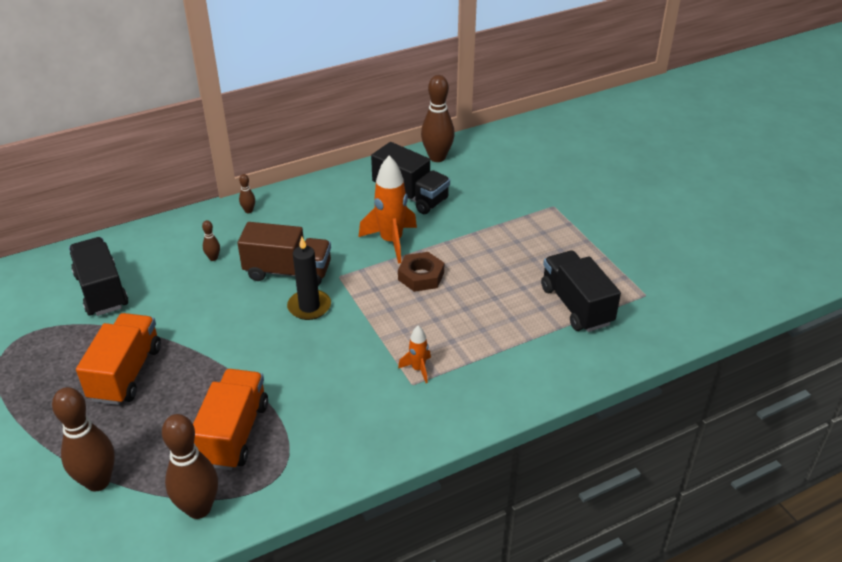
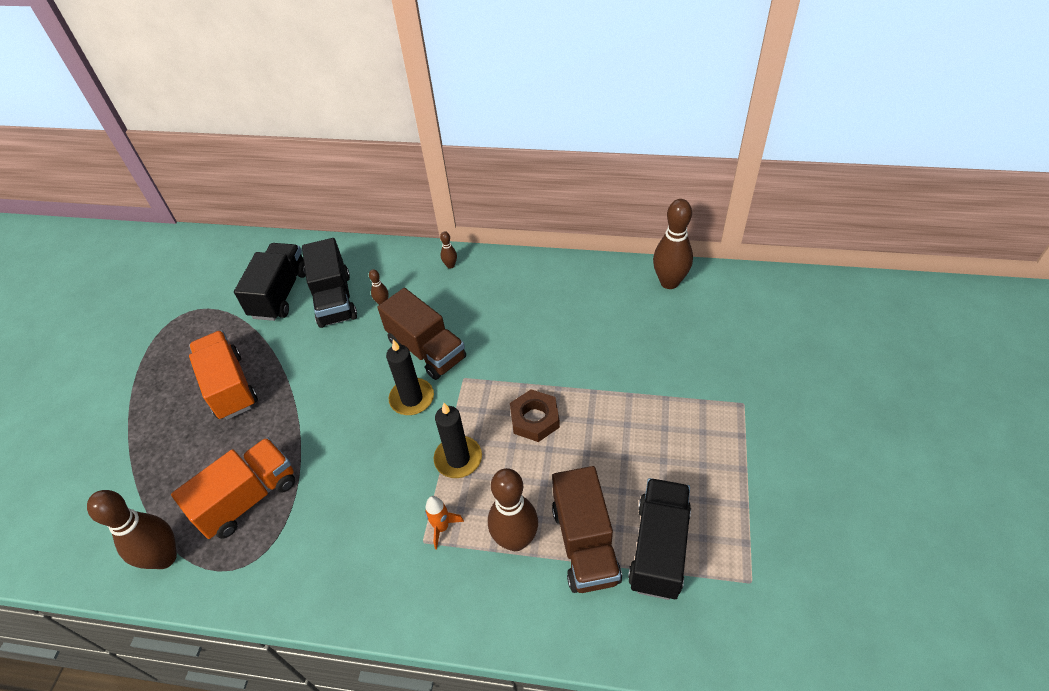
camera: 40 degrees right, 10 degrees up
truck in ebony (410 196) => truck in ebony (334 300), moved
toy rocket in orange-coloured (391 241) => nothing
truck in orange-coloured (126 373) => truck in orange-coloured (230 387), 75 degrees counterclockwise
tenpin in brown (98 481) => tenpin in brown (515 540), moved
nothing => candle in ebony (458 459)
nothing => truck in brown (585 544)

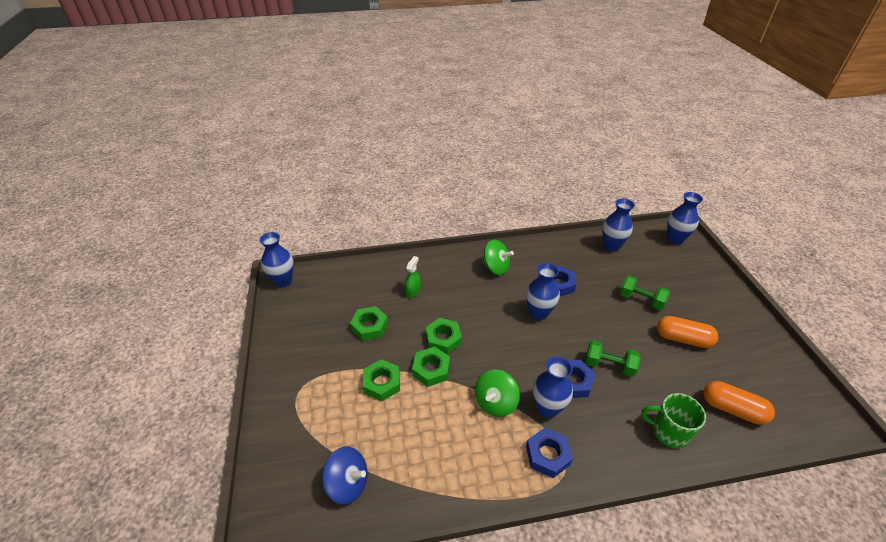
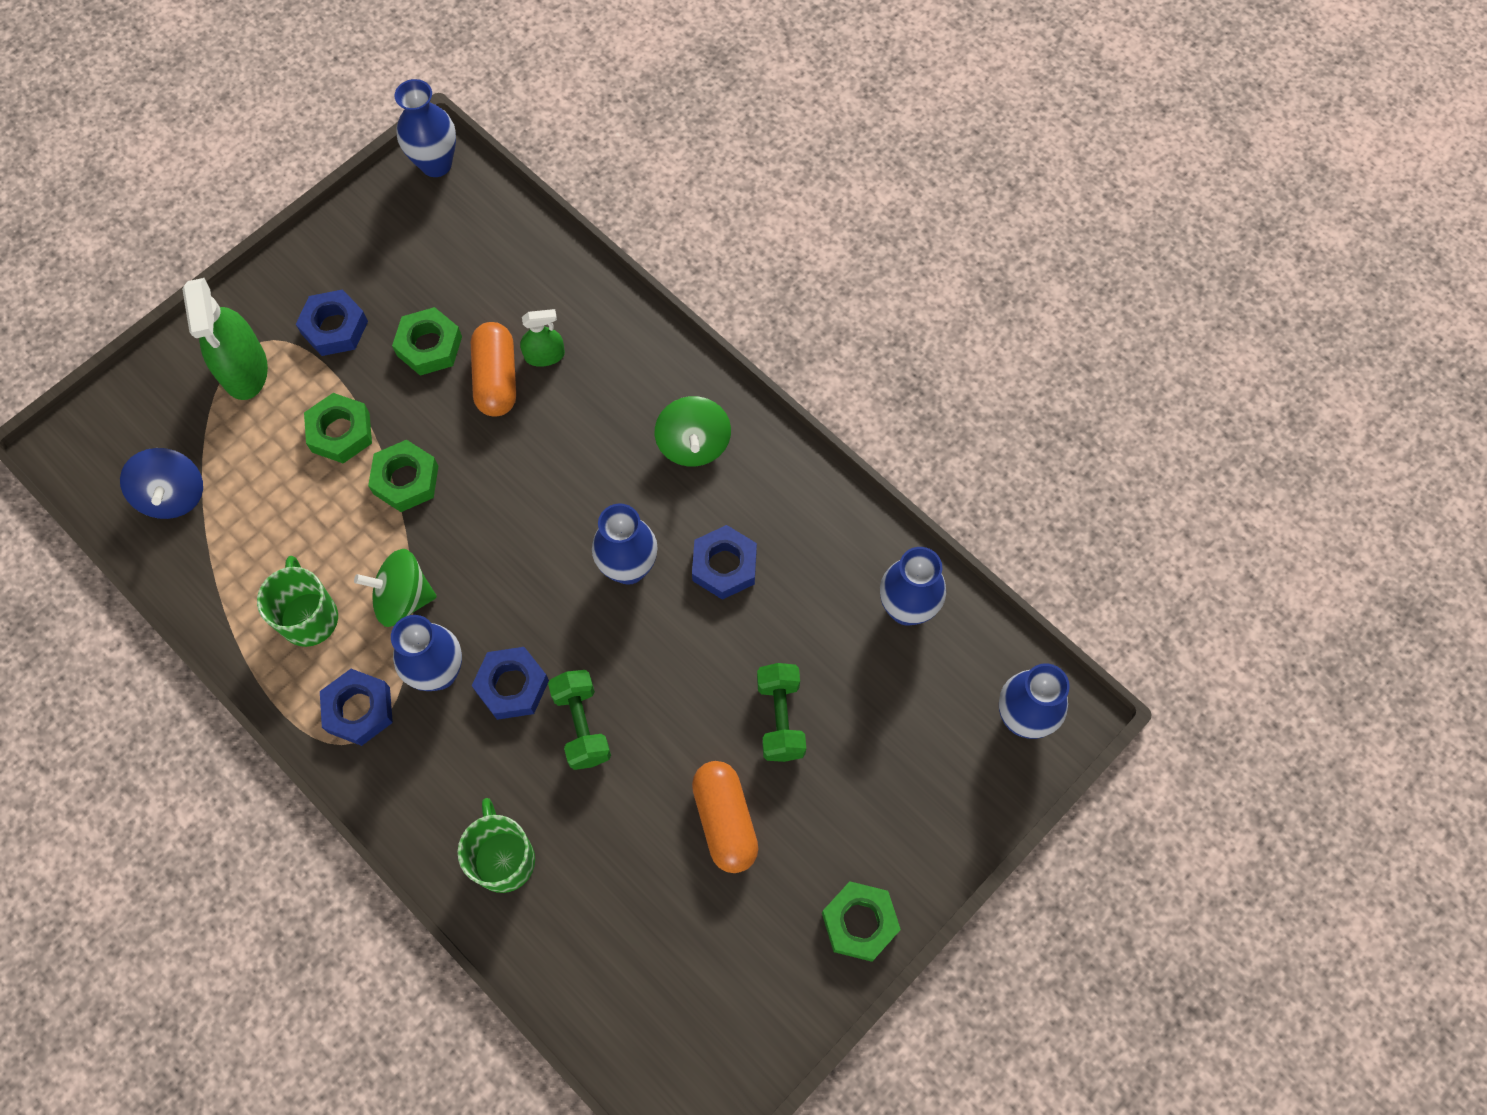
camera: 55 degrees right, 25 degrees up
nut in emerald (443 339) => nut in emerald (859 922), moved
capsule in orange-coloured (732 409) => capsule in orange-coloured (496 379), moved
nothing => spray bottle in emerald (244 369)
nothing => nut in blue (334 327)
nothing => tea mug in emerald (309 617)

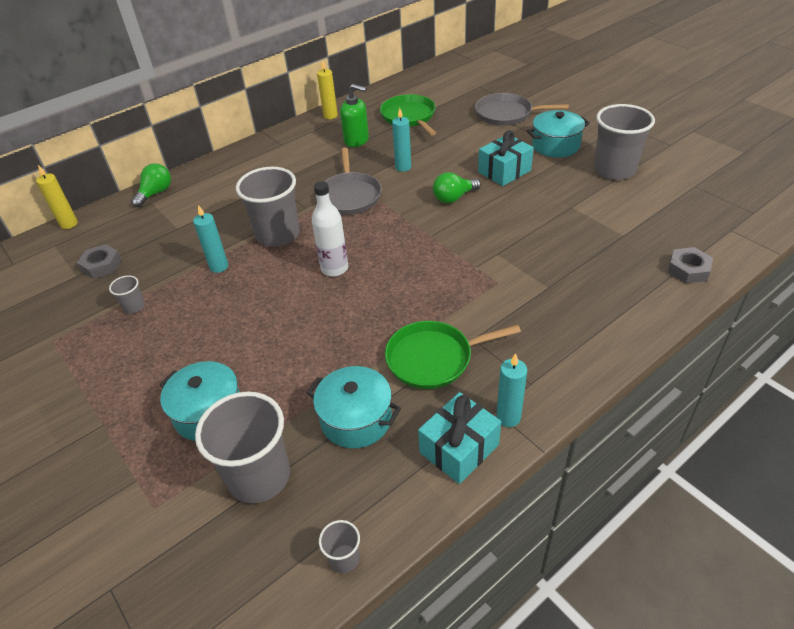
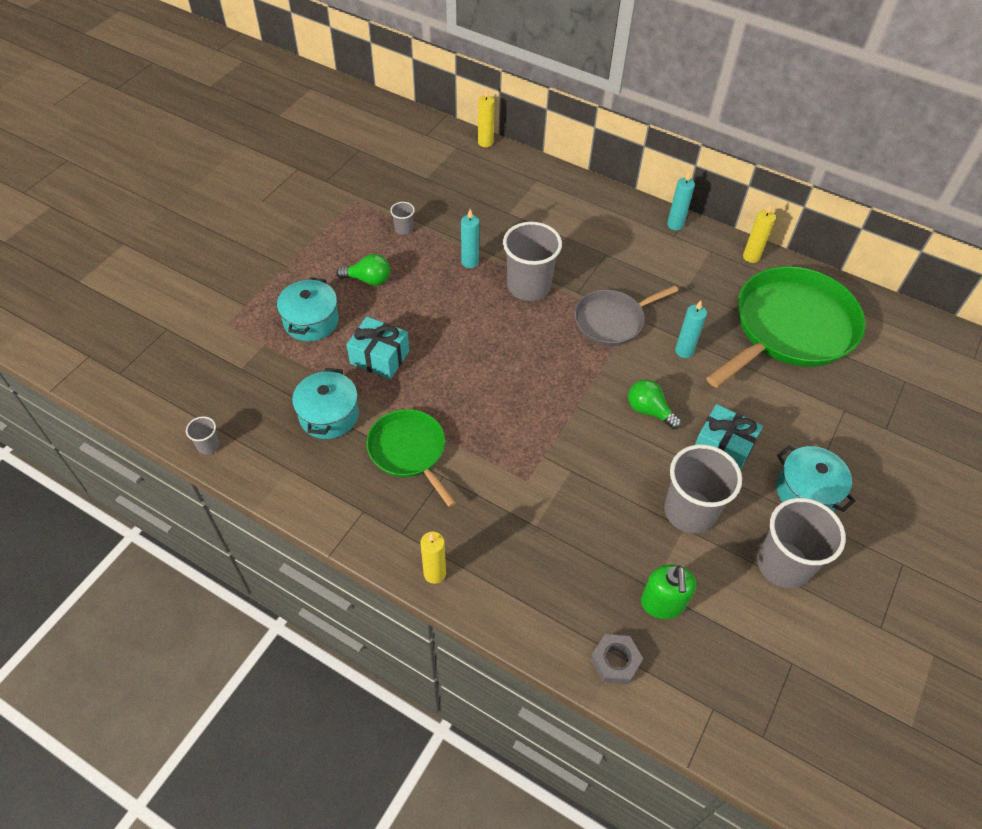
camera: 65 degrees right, 10 degrees up
soap dispenser in emerald (356 140) => soap dispenser in emerald (662 603), moved
skillet in grey (506 114) => nothing
skillet in emerald (409 117) => skillet in emerald (789 328), x1.79
lightbulb in emerald (156 193) => lightbulb in emerald (368 280), moved
bottle in pure white (334 268) => nothing
nut in grey (101 265) => nothing
candle in turquoise (508 417) => candle in turquoise (675 225), moved
cup in grey (259 476) => cup in grey (689 511), moved
present in turquoise (459 448) => present in turquoise (379 357), moved
nothing => candle in yellow (434 573)

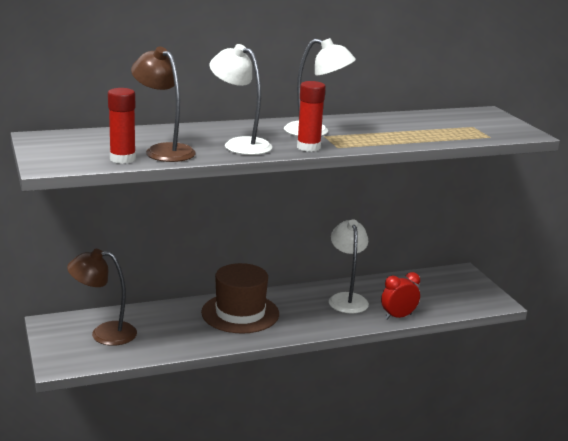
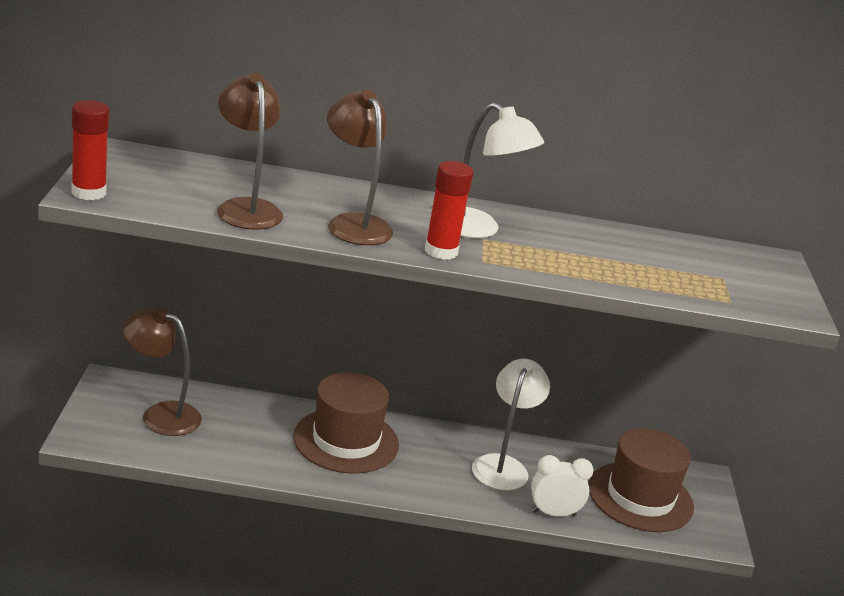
camera: 20 degrees right, 5 degrees up
reading lamp in pure white (240 144) => reading lamp in brown (353 224)
stick of glue in scarlet (122 159) => stick of glue in scarlet (88 192), moved
alarm clock in scarlet (398 316) => alarm clock in pure white (553 513)
nothing => top hat in brown (640 497)

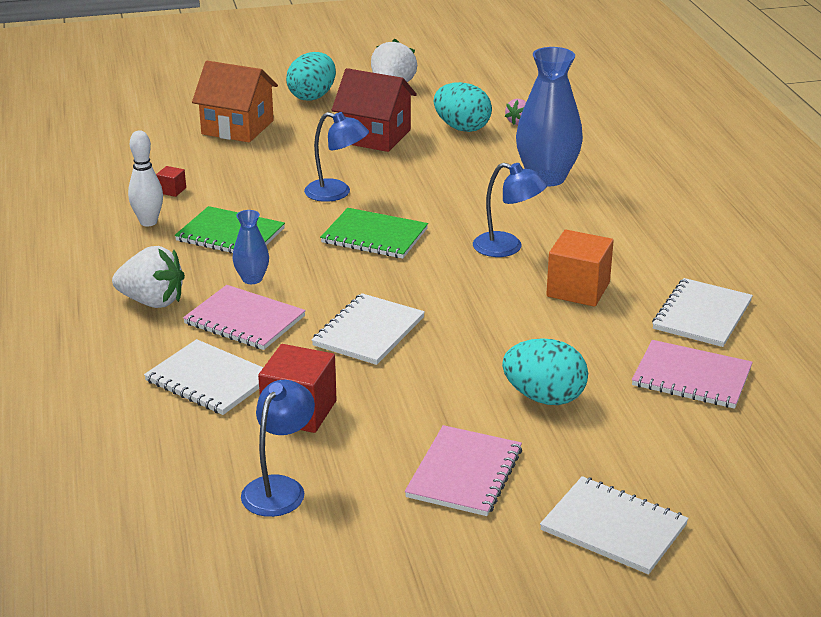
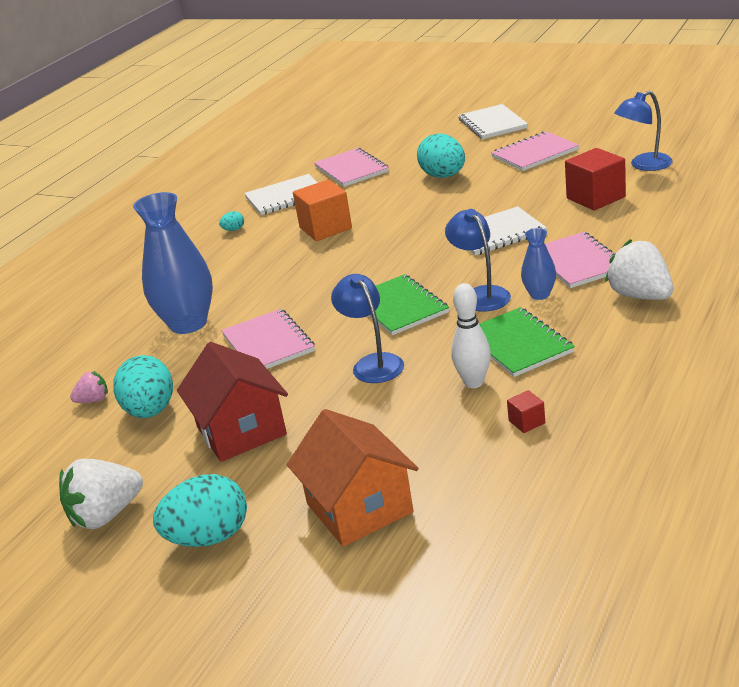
camera: 135 degrees left, 0 degrees up
tenpin in pure white (148 222) => tenpin in pure white (474 382), moved
reading lamp in blue (507 248) => reading lamp in blue (481 295), moved
exercise book in pure white (209 380) => nothing
nothing => toy egg in turquoise (234 230)
nothing => exercise book in rosy (268 343)

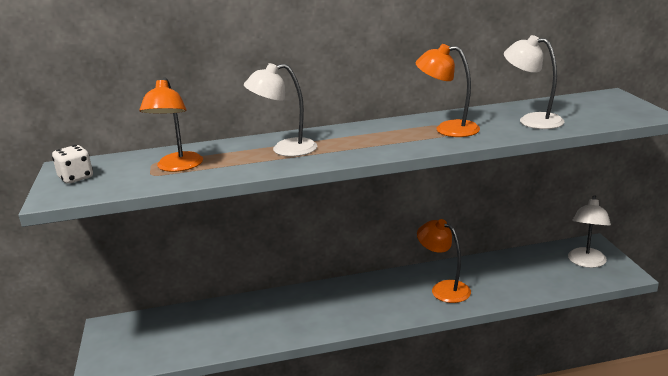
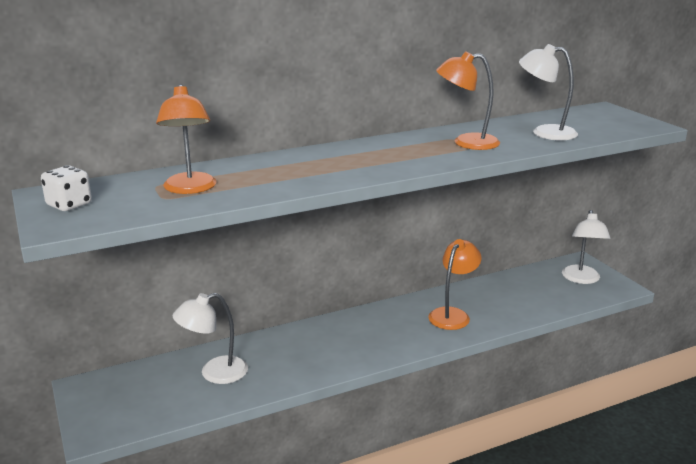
camera: 15 degrees left, 0 degrees up
reading lamp in pure white (285 149) => reading lamp in pure white (214 373), moved
reading lamp in orange-coloured (444 288) => reading lamp in orange-coloured (452 314), 90 degrees clockwise

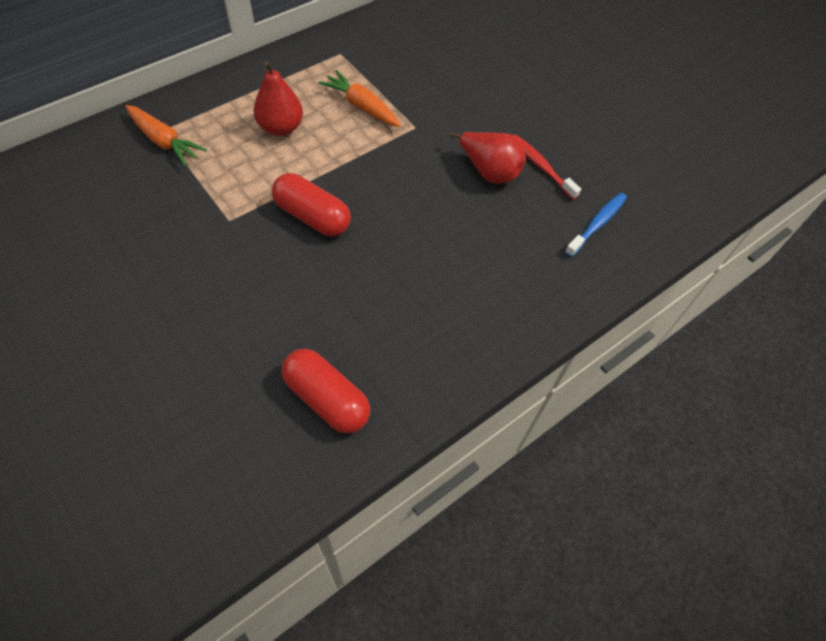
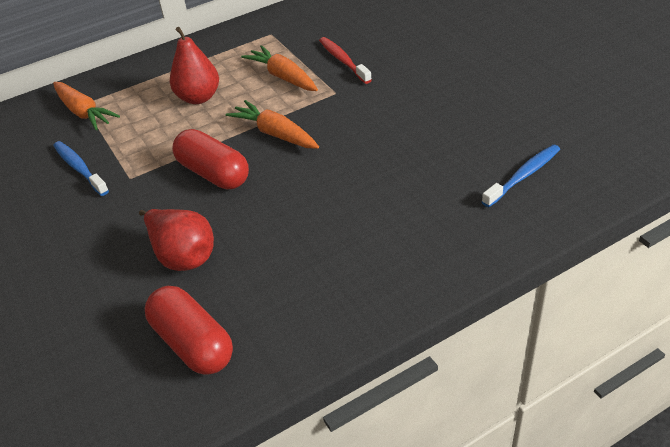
camera: 15 degrees right, 15 degrees down
toy pear in scarlet (489 171) => toy pear in scarlet (183 256), moved
dental brush in scarlet (541 166) => dental brush in scarlet (343 61), moved
nothing => carrot in orange-coloured (275 133)
nothing => dental brush in blue (80 168)

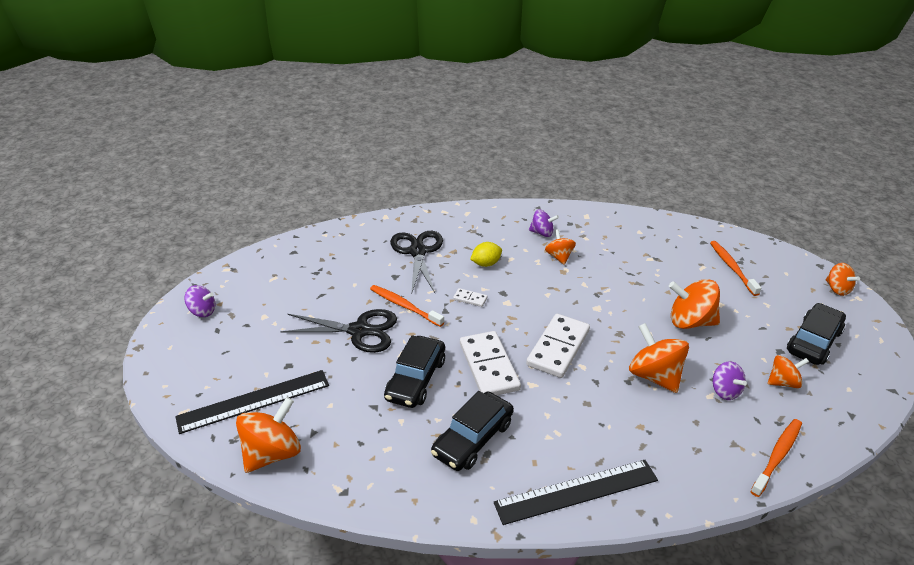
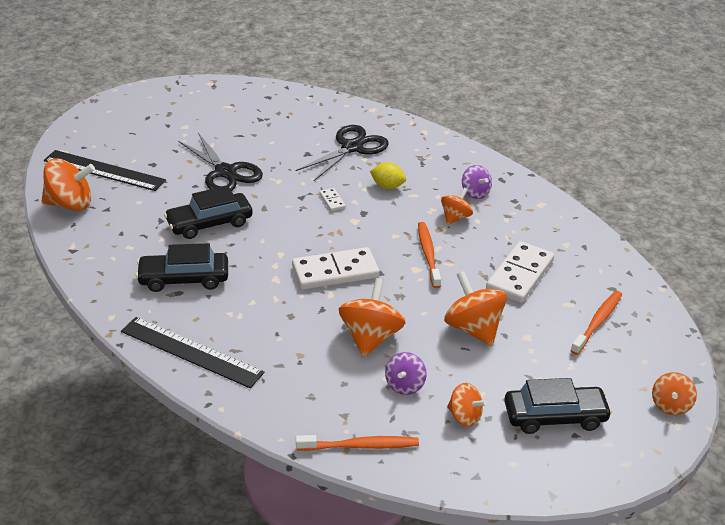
camera: 45 degrees right, 0 degrees up
toy top in purple (203 311) => nothing
dental brush in orange-coloured (404 306) => dental brush in orange-coloured (428 254), moved
domino piece in pure white (489 366) => domino piece in pure white (520 275), moved

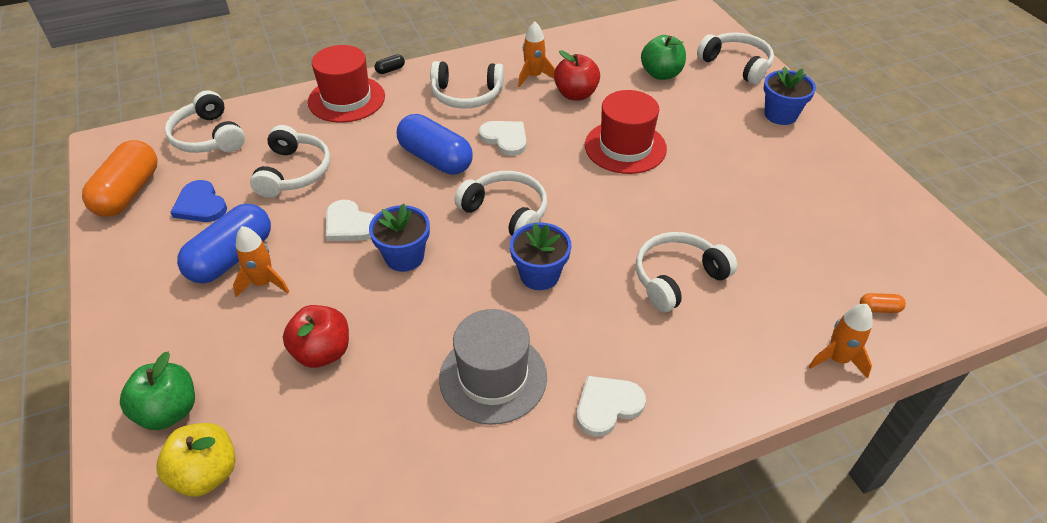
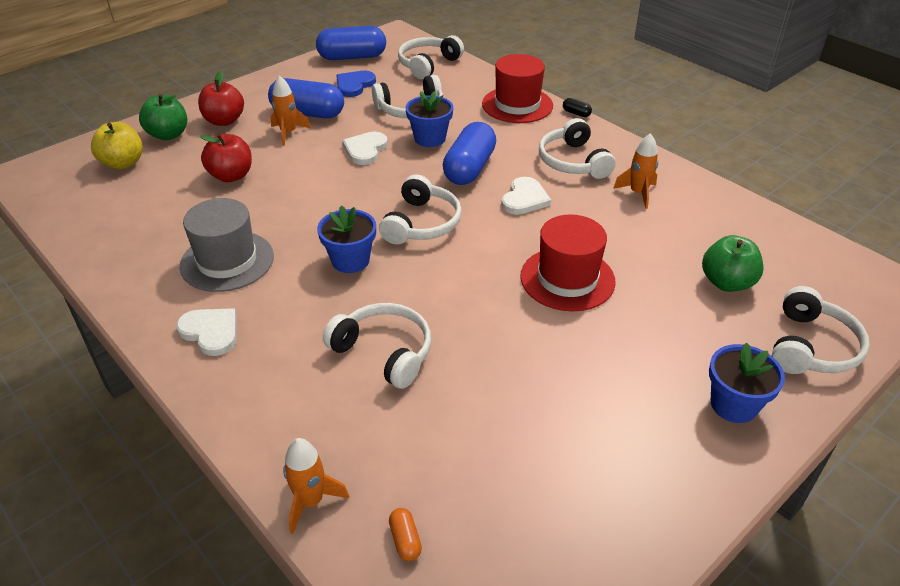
camera: 70 degrees right, 5 degrees down
toy apple in scarlet (576 94) => toy apple in scarlet (224 121), moved
capsule in orange-coloured (128 193) => capsule in blue (352 57)
plant pot in blue (404 257) => plant pot in blue (430 138), moved

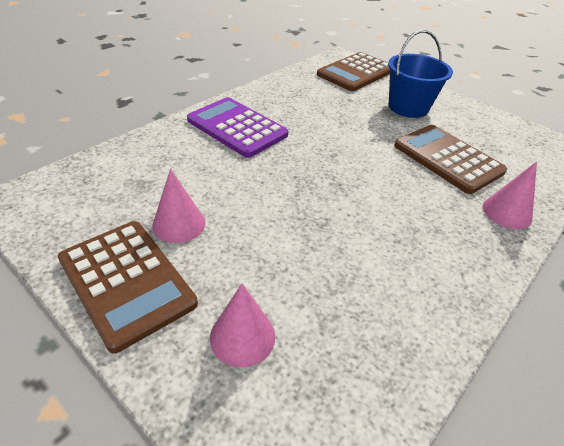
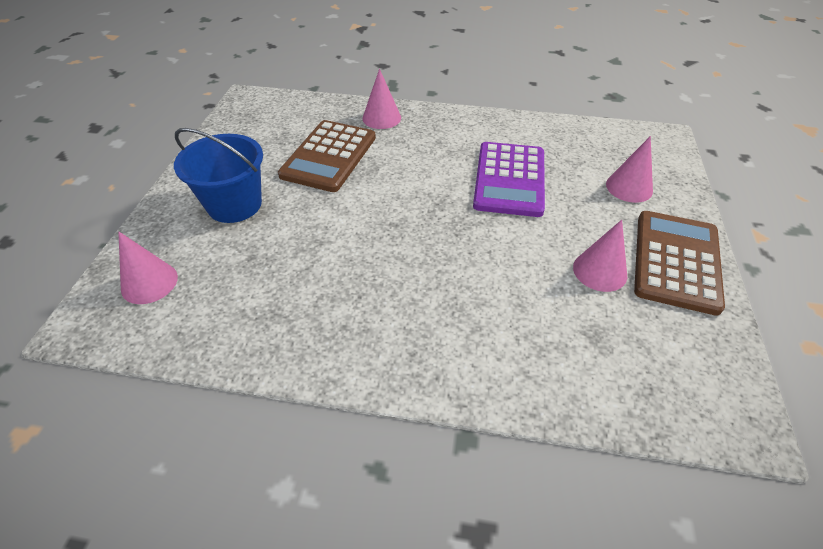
camera: 120 degrees left, 5 degrees up
pocket calculator in brown (356 73) => solid cone in rosy (149 283)
pocket calculator in purple (237 128) => pocket calculator in purple (509 179), moved

